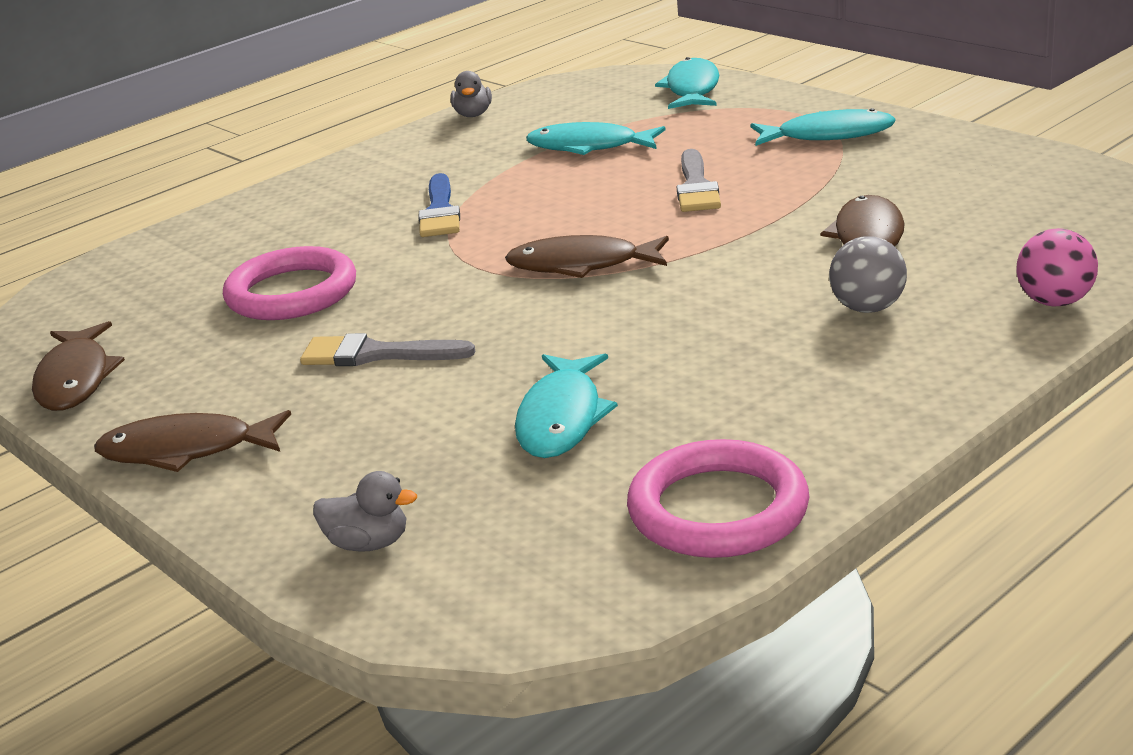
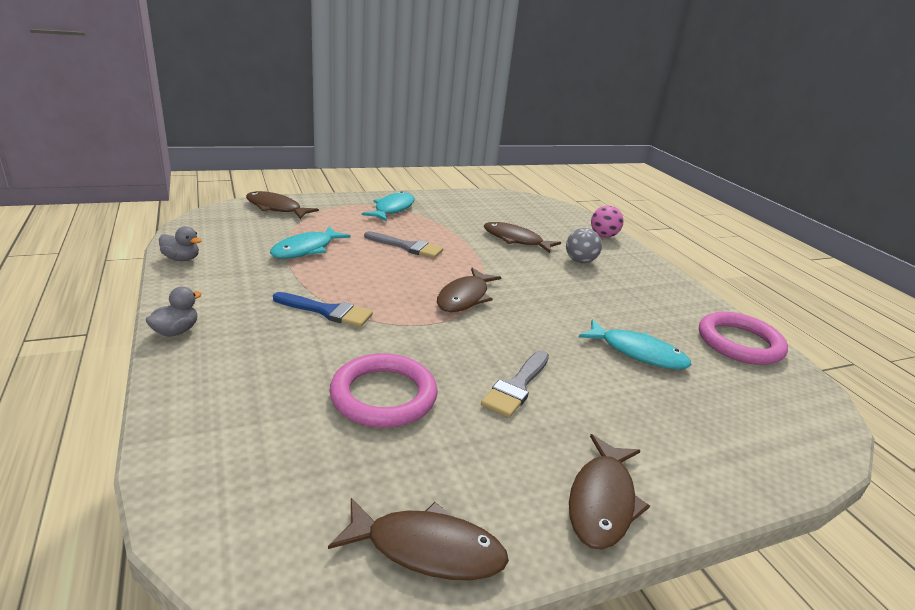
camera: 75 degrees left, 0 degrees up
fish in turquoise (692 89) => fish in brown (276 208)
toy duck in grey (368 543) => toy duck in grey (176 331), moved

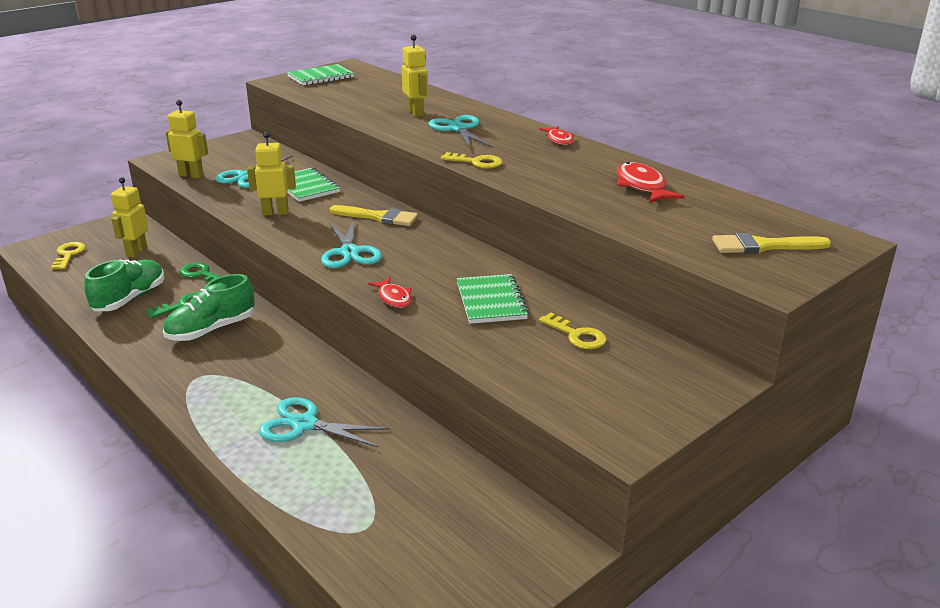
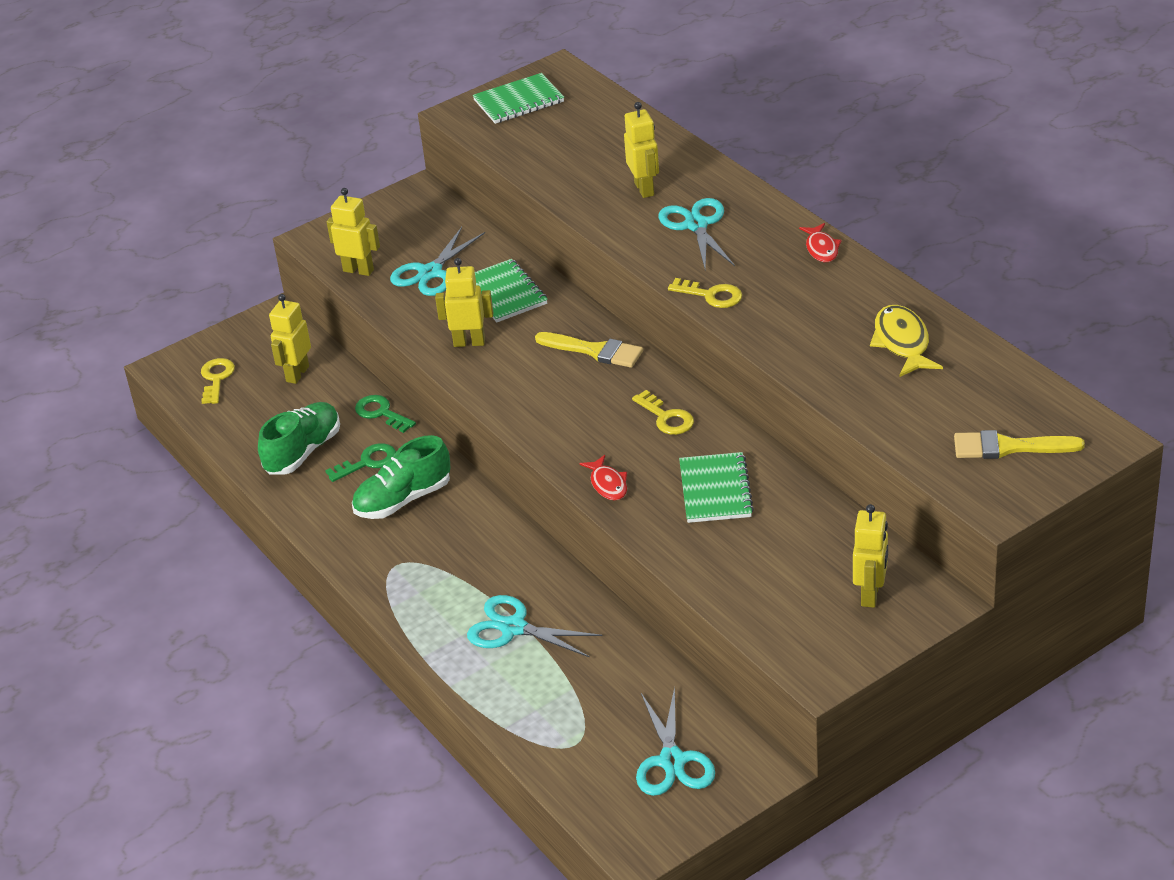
camera: 10 degrees right, 10 degrees up
fish in scarlet (642 186) => fish in yellow (902 342)
pair of scissors in turquoise (349 252) => pair of scissors in turquoise (672 761), moved
door key in yellow (577 335) => door key in yellow (666 417), moved
nothing => robot in yellow (870 595)

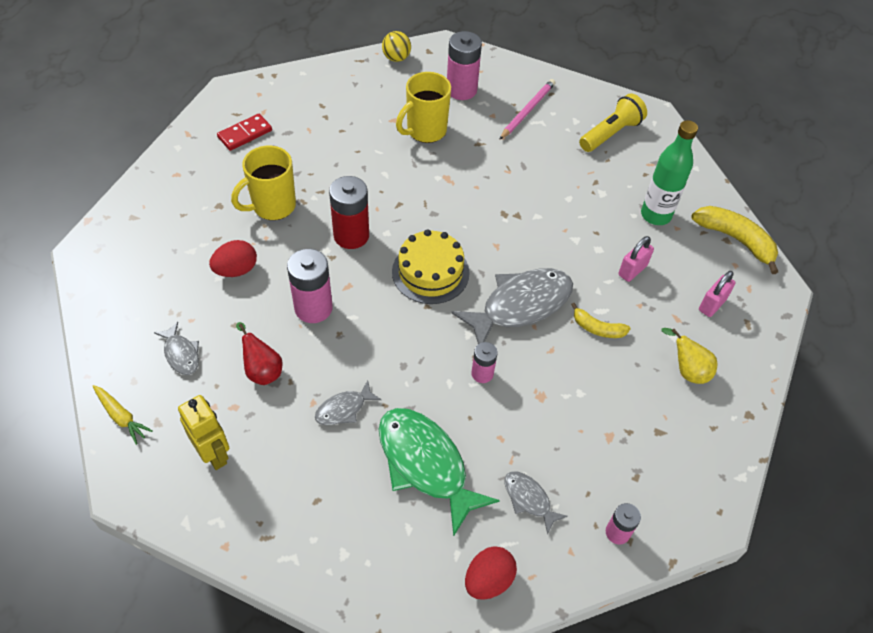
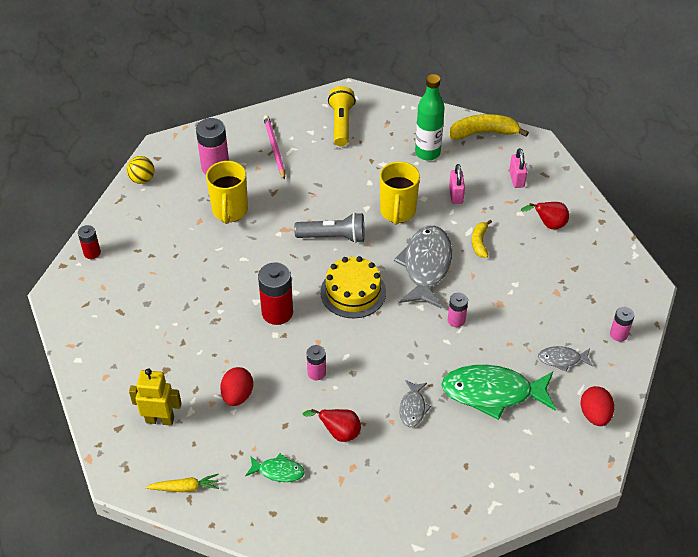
camera: 45 degrees left, 5 degrees down
domino piece in scarlet (245 134) => nothing
tea mug in yellow (272 206) => tea mug in yellow (397 212), moved
battery in rosy (313 308) => battery in rosy (316 373), x0.56
banana in yellow (597 328) => banana in yellow (479 242), 120 degrees clockwise
fish in grey (181 354) => fish in emerald (278 471)
toy pear in yellow (687 370) => toy pear in scarlet (548 225)
carrot in yellow (121 416) => carrot in yellow (185 487), moved
robot in yellow (214 454) => robot in yellow (160 419), moved
nothing => pocket torch in grey (333 237)
nothing => battery in scarlet (92 253)

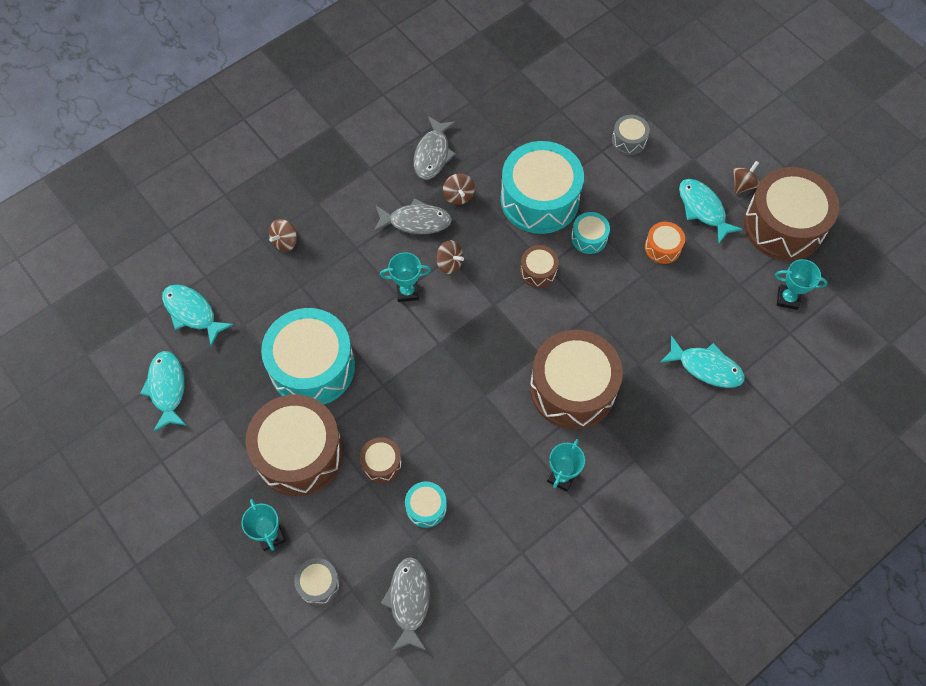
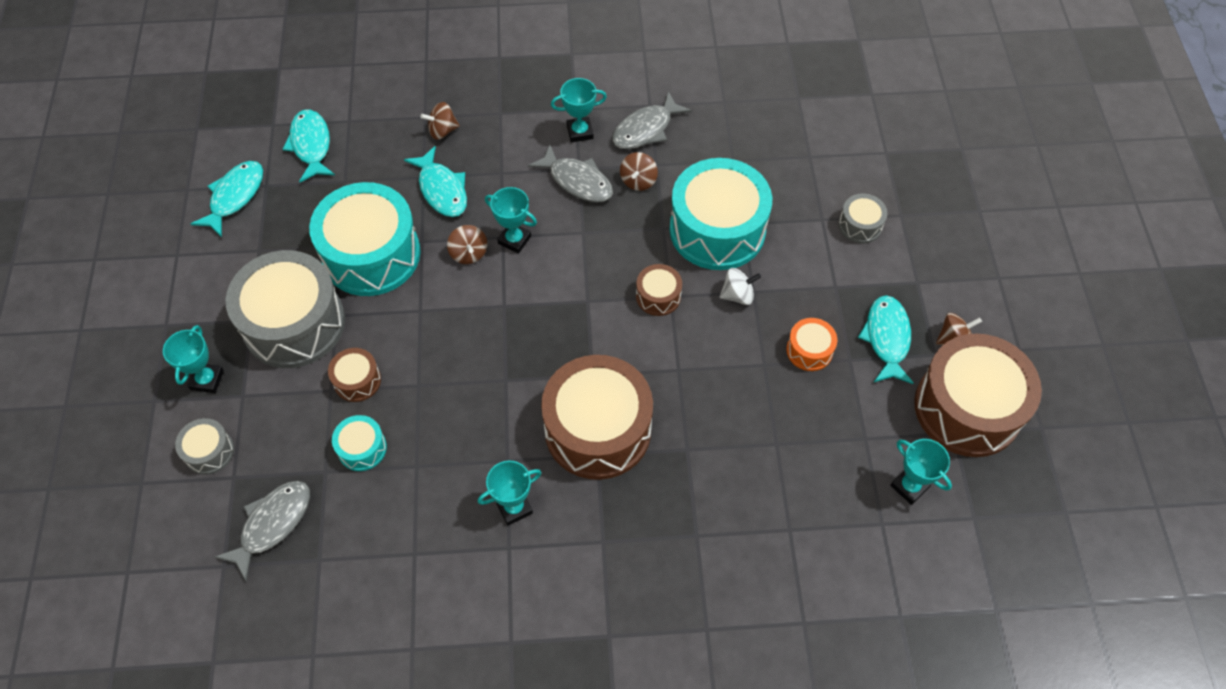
camera: 35 degrees right, 5 degrees down
drum in turquoise (589 238) => toy top in pure white (737 295)
toy top in brown (449 263) => toy top in brown (469 253), moved
fish in turquoise (706 367) => fish in turquoise (442 190), moved
drum in brown (299 453) => drum in grey (294 323)
nothing => trophy in turquoise (580 132)

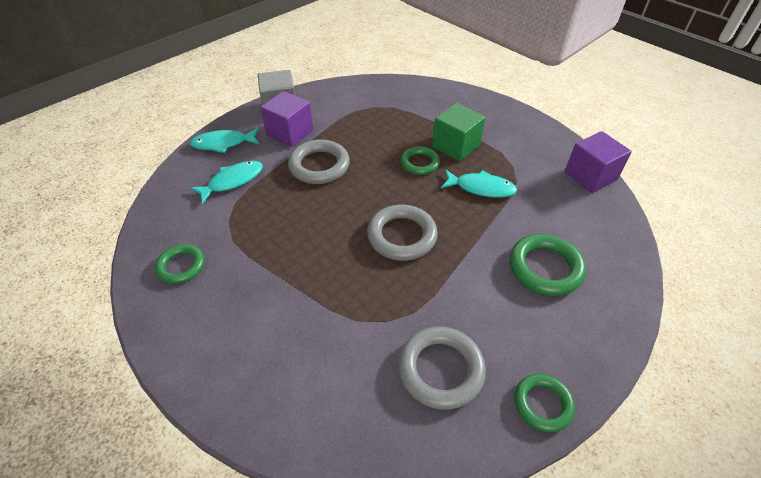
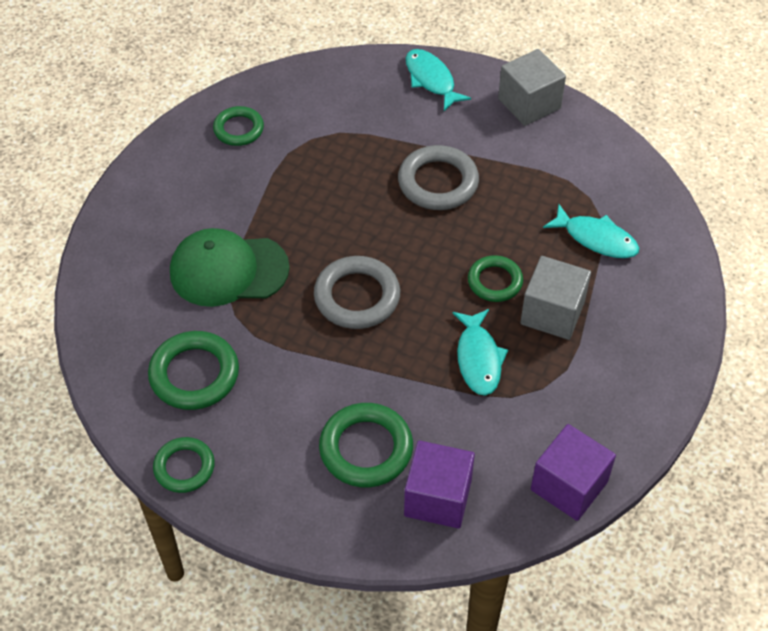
camera: 70 degrees right, 5 degrees up
solid cube in purple (290 133) => solid cube in purple (438 498), moved
solid cube in emerald (456 146) => solid cube in grey (552 313)
fish in turquoise (232 181) => fish in turquoise (596 238), moved
torus in grey (440 369) => torus in emerald (194 374)
nothing => cap in emerald (228 270)

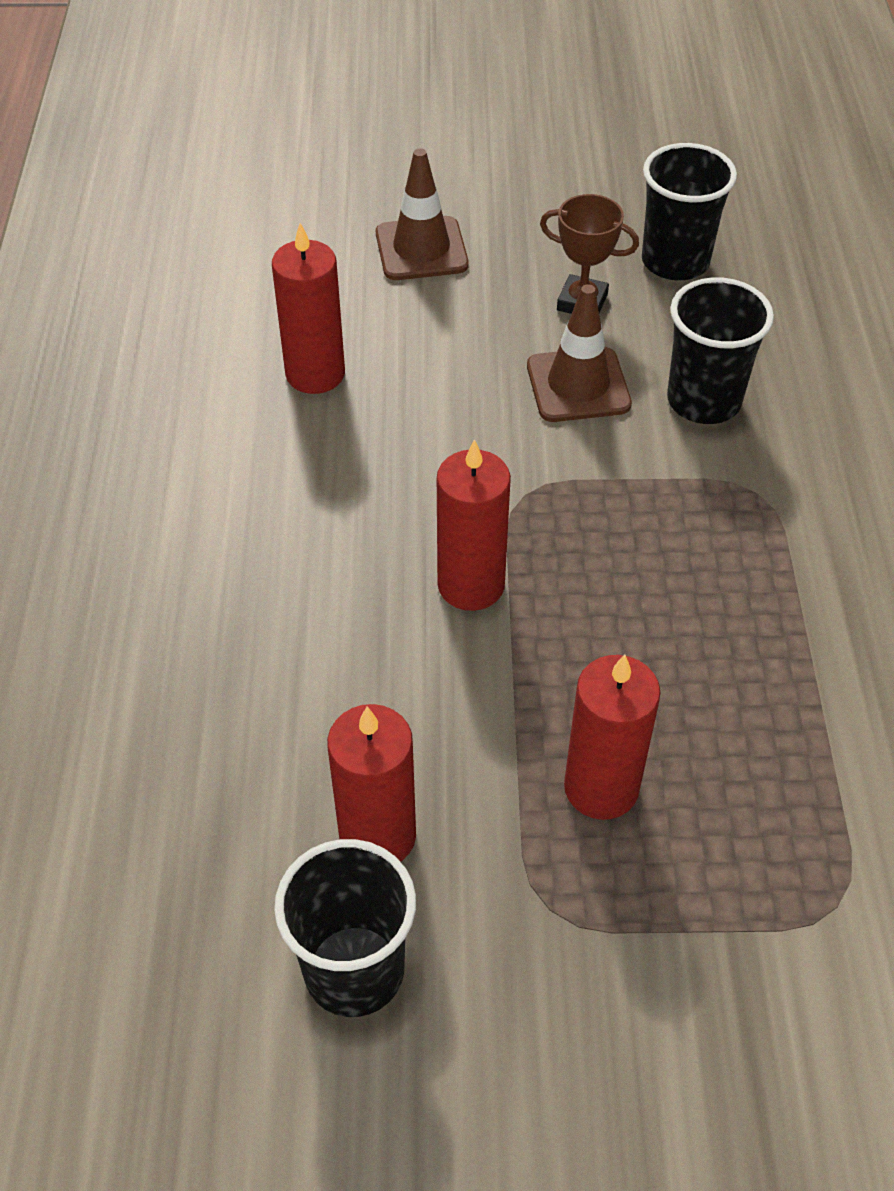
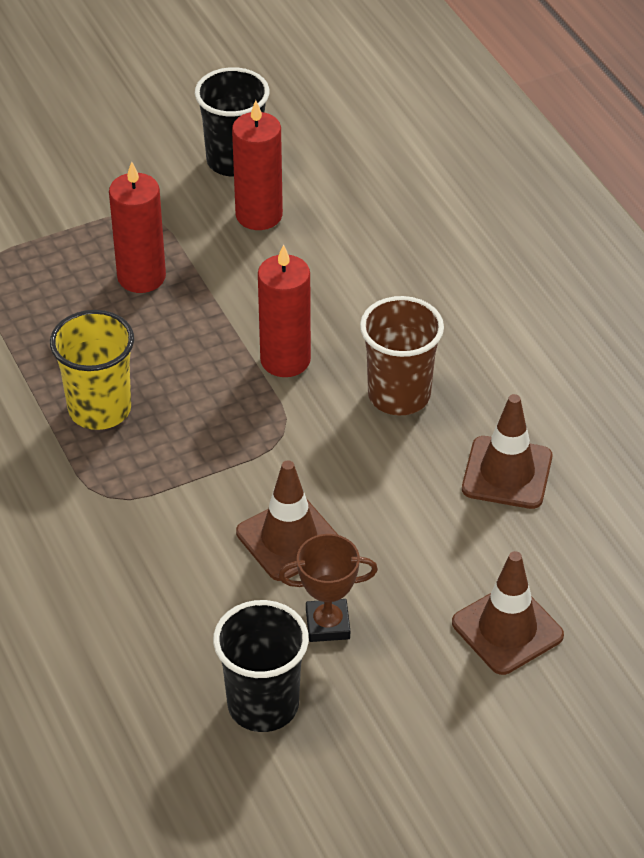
camera: 155 degrees right, 5 degrees down
candle in scarlet (315 374) => traffic cone in brown (507 473)
cup in ebony (703 401) => nothing
nothing => cup in brown (399 395)
nothing => cup in yellow (99 409)

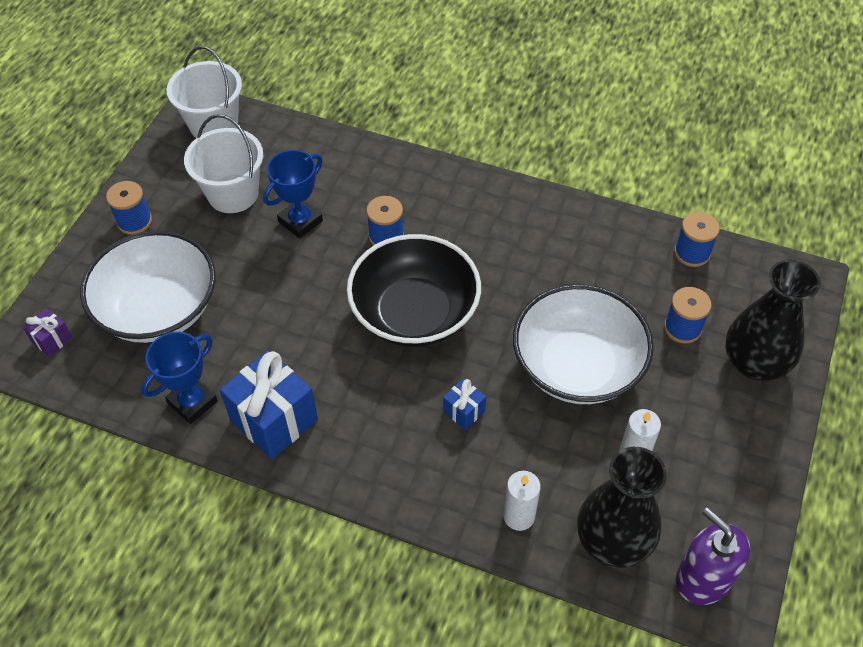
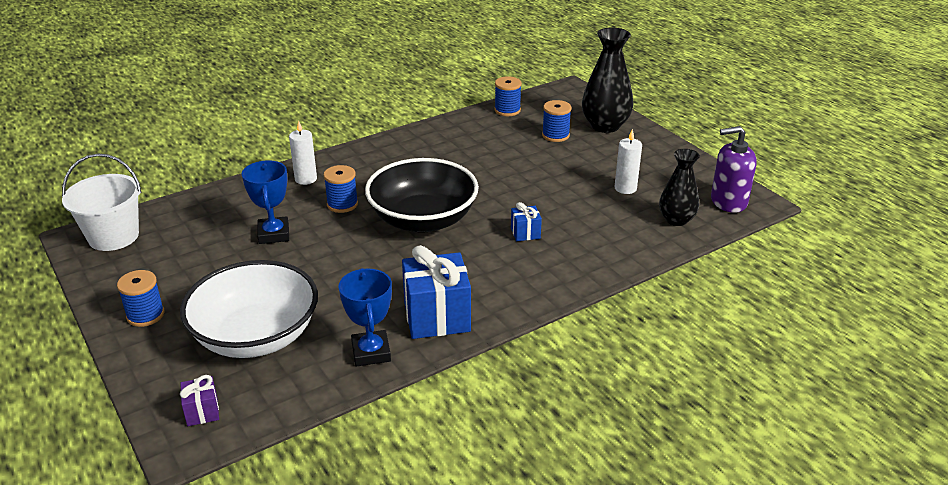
camera: 55 degrees left, 20 degrees down
sand bucket in pure white (233 194) => nothing
serving bowl in pure white (577 366) => nothing
flower vase in ebony (613 541) => flower vase in ebony (676 220), x0.65
candle in pure white (519 516) => candle in pure white (306 179), moved

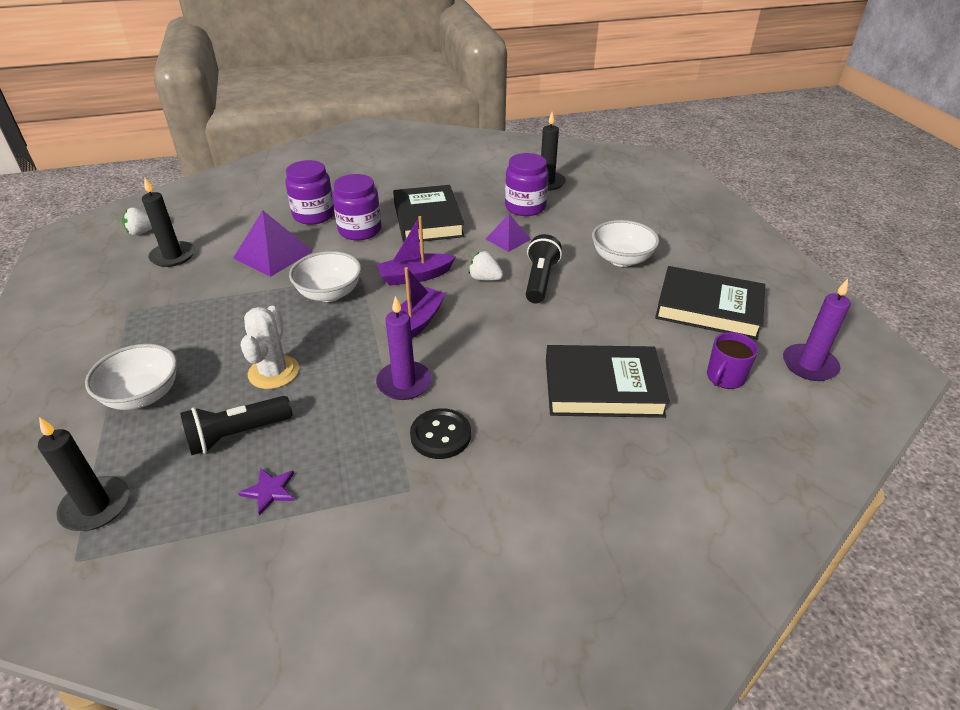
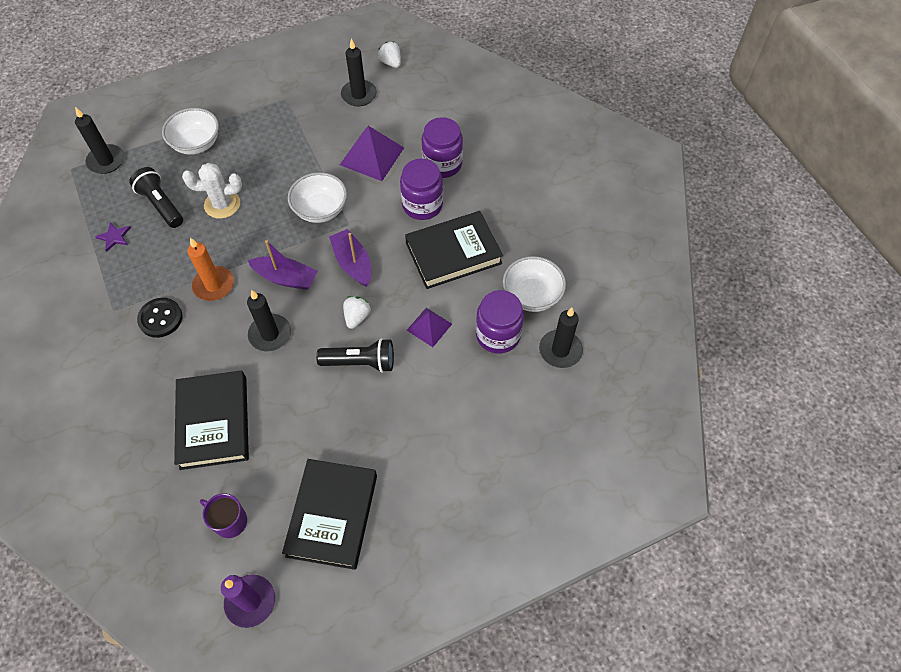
camera: 80 degrees right, 20 degrees up
serving bowl in pure white (621 259) => serving bowl in pure white (532 295), moved
candle in purple (404 383) => candle in orange-coloured (214 285)
nothing => candle in ebony (270 334)

